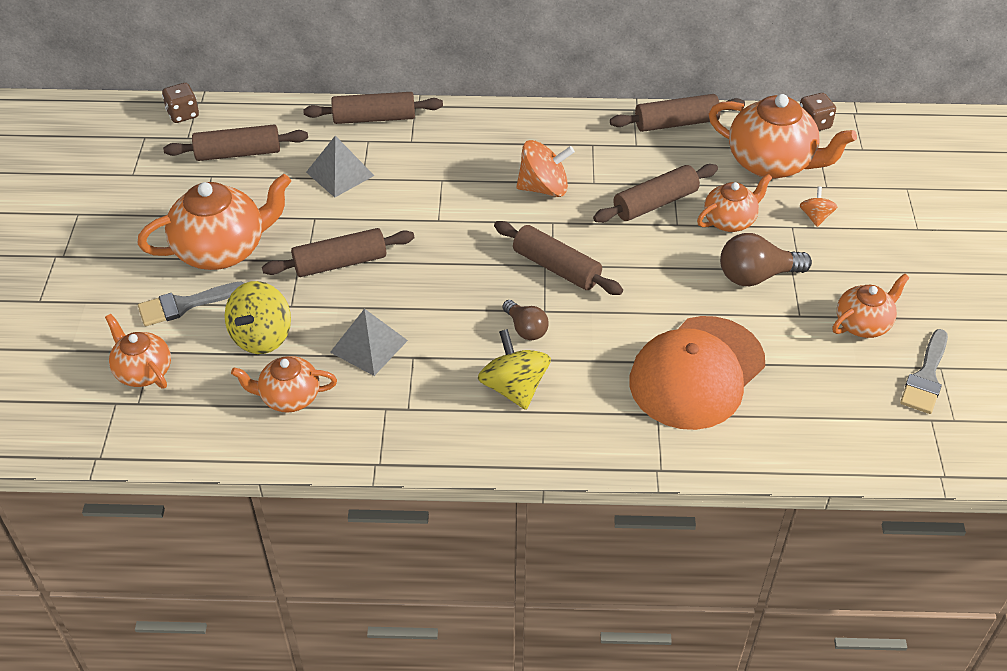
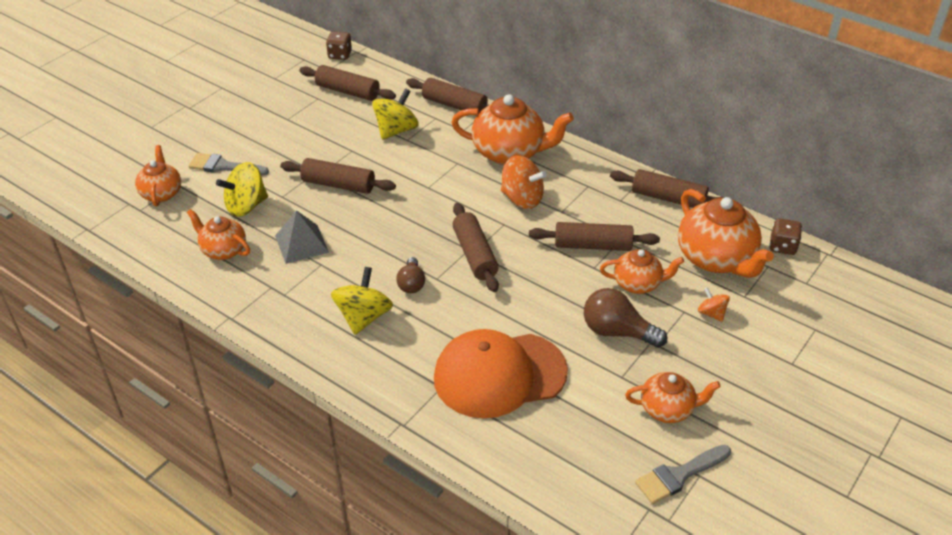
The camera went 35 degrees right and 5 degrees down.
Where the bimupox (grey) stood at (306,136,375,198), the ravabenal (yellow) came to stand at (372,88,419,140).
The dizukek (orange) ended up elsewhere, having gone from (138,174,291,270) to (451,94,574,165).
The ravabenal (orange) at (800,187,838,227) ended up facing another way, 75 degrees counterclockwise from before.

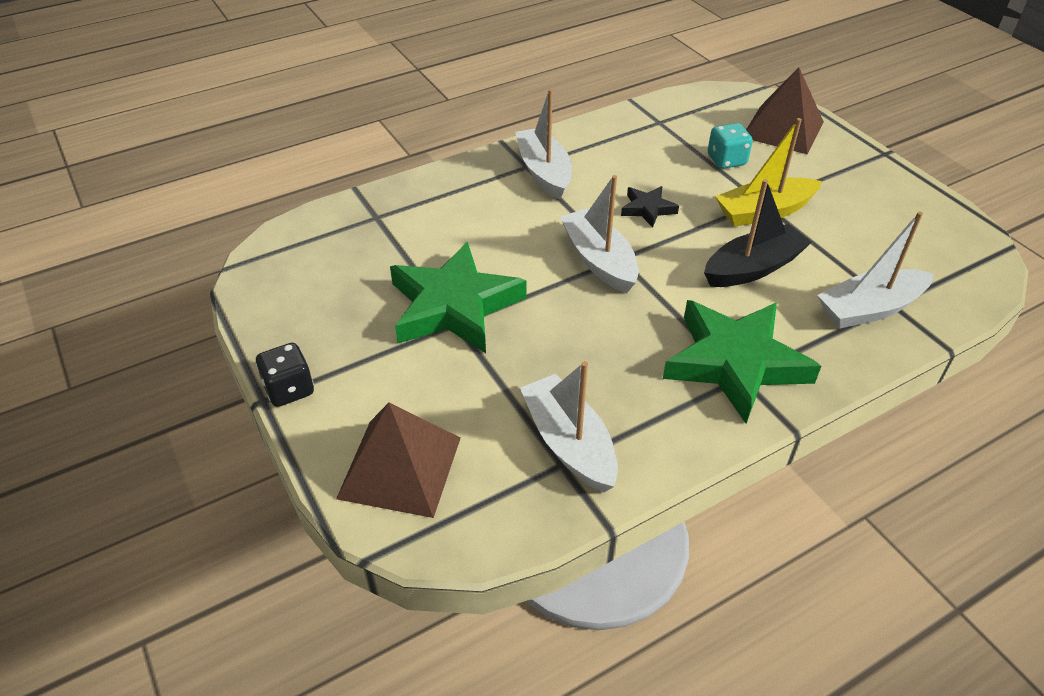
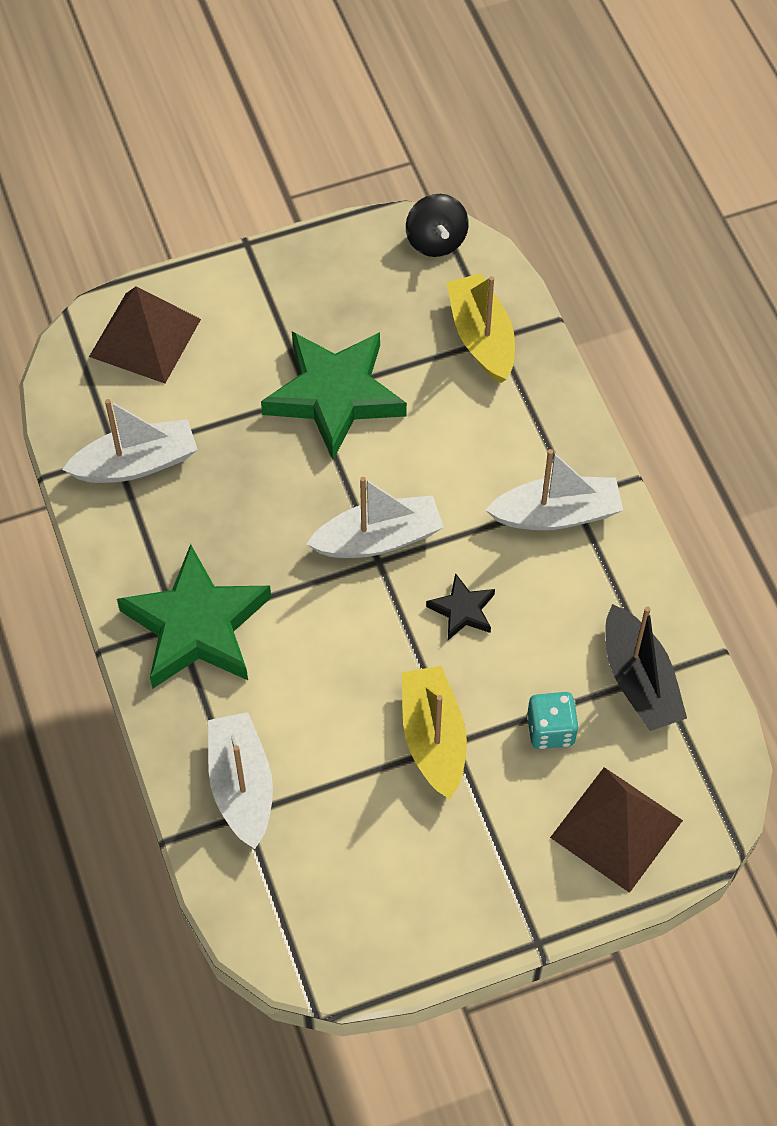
The camera went 100 degrees right and 15 degrees up.
The second view gained the ravabenal (black) at (406,194,469,257).
The second view gained the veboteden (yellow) at (447,273,515,383).
The veboteden (black) ended up elsewhere, having gone from (704,179,812,287) to (606,604,687,731).
The second view lost the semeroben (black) at (255,343,314,407).

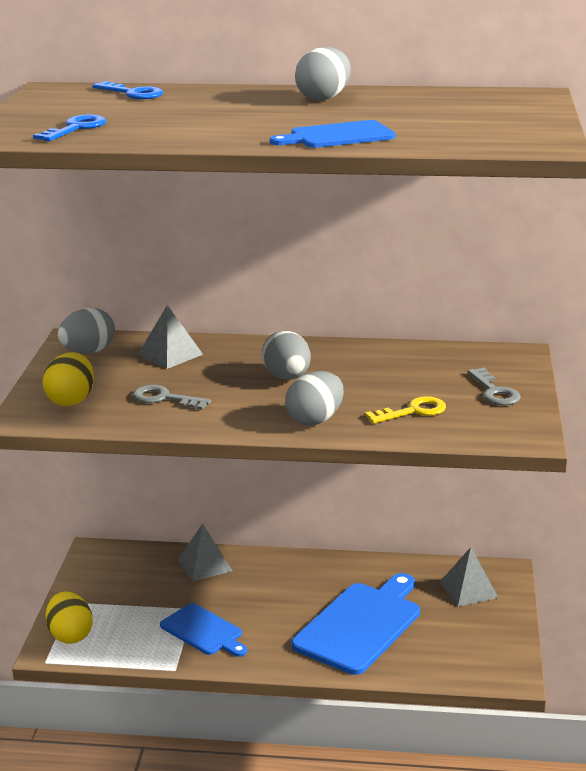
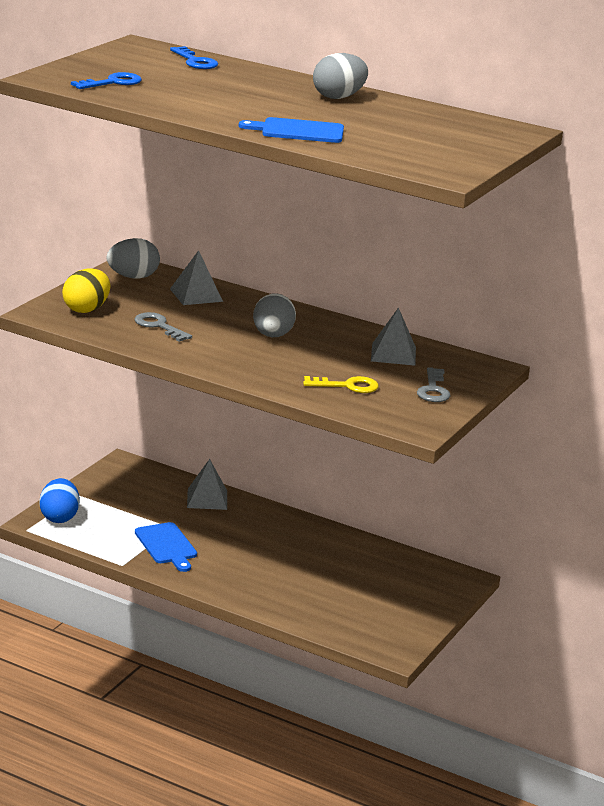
The camera went 20 degrees right and 0 degrees up.
What was the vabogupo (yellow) at (46,591,93,644) turned into the vabogupo (blue) at (39,478,80,523).
The bimupox (grey) ended up elsewhere, having gone from (439,547,498,607) to (371,307,416,366).
The second view lost the vabogupo (grey) at (285,371,344,425).
The second view lost the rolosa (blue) at (291,573,420,675).

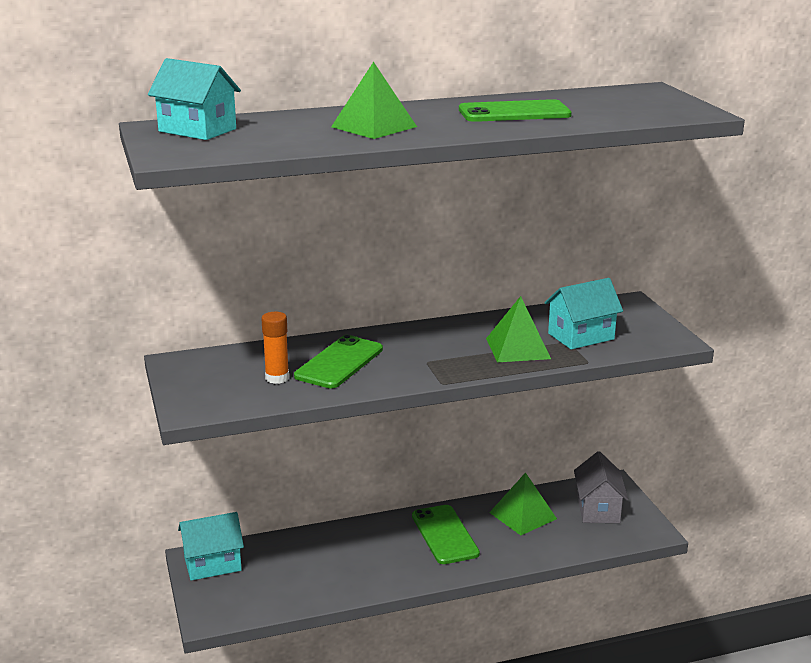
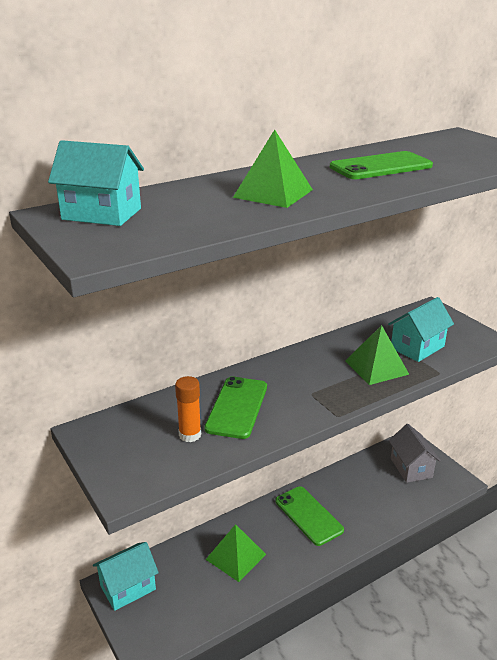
The camera went 15 degrees left and 5 degrees up.
The bimupox (green) ended up elsewhere, having gone from (489,472,557,535) to (205,524,266,582).

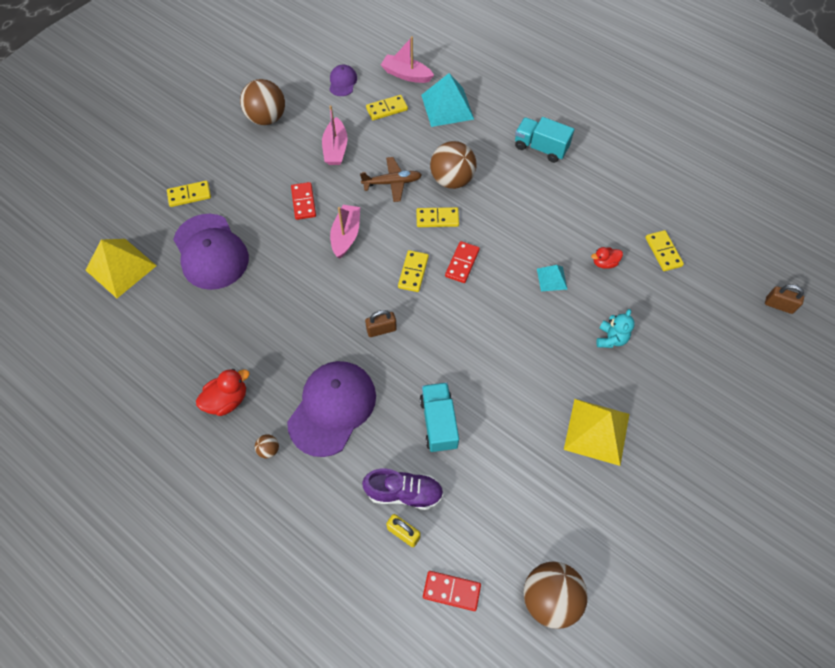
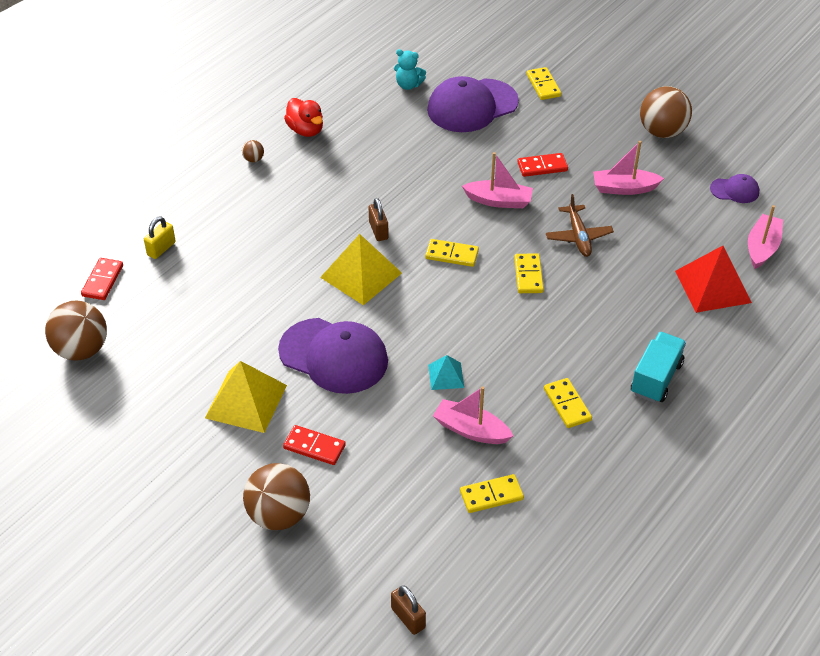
The camera went 90 degrees right and 15 degrees down.
The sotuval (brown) ended up elsewhere, having gone from (430,141,477,189) to (243,463,310,530).
The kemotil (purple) ended up elsewhere, having gone from (287,361,376,457) to (278,318,388,394).
The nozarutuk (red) ended up elsewhere, having gone from (445,241,480,283) to (283,425,346,465).
The bimupox (yellow) ended up elsewhere, having gone from (86,239,157,298) to (320,234,402,305).
The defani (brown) at (765,285,804,314) ended up facing another way, 60 degrees counterclockwise from before.
The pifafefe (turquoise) ended up elsewhere, having gone from (596,309,635,348) to (394,49,426,90).
Where the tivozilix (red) stood at (591,247,623,269), the veboteden (pink) came to stand at (433,386,513,444).
The nozarutuk (yellow) ended up elsewhere, having gone from (366,95,408,120) to (544,378,592,428).
What was the bimupox (turquoise) at (421,73,474,127) turned into the bimupox (red) at (675,246,752,313).
The second view lost the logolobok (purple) at (362,468,444,510).
The second view lost the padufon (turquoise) at (420,382,459,452).

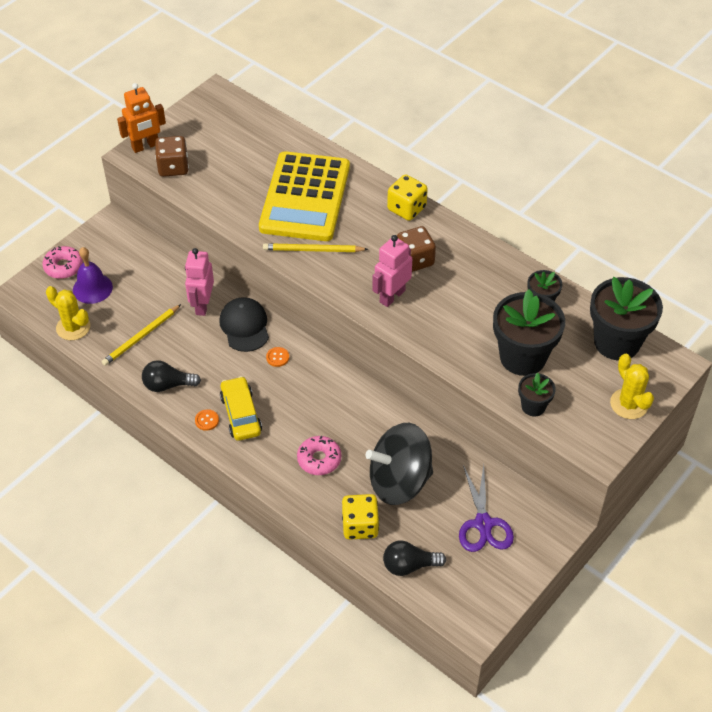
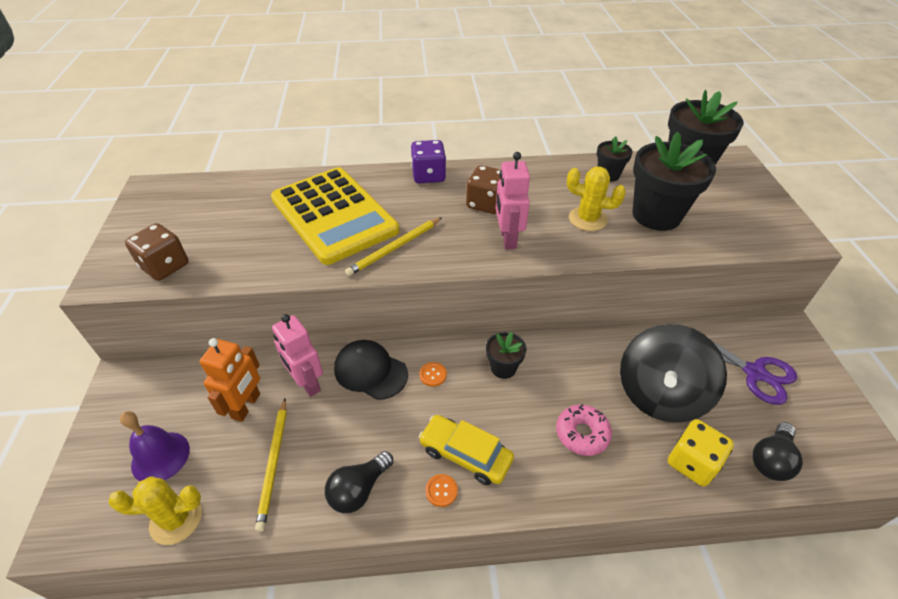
The camera went 45 degrees left and 5 degrees down.
The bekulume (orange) ended up elsewhere, having gone from (117,83,166,153) to (199,338,260,422).
What was the semeroben (yellow) at (387,174,428,221) turned into the semeroben (purple) at (411,140,446,183).
The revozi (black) ended up elsewhere, having gone from (518,373,556,416) to (486,332,526,379).
The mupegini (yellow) ended up elsewhere, having gone from (610,354,654,419) to (567,167,626,231).
The second view lost the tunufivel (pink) at (42,246,83,279).

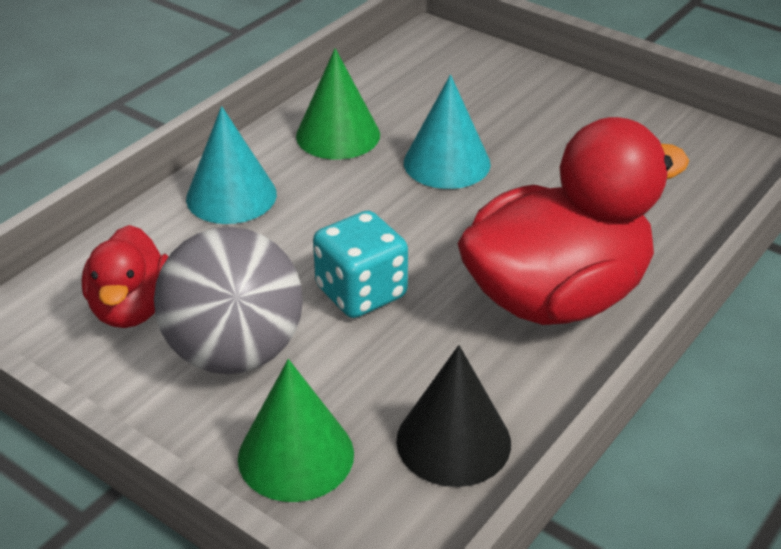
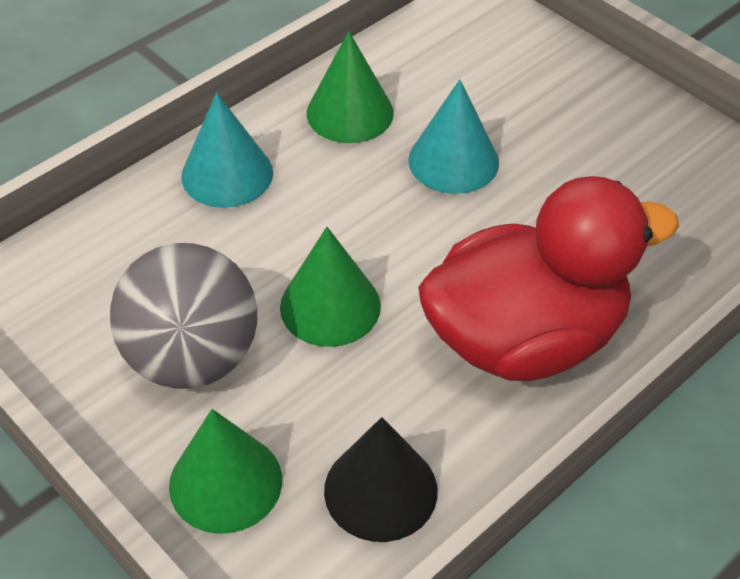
The camera went 10 degrees right and 10 degrees up.
Where the semeroben (turquoise) stood at (313,211,408,318), the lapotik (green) came to stand at (280,227,381,347).
The second view lost the tivozilix (red) at (82,225,168,328).

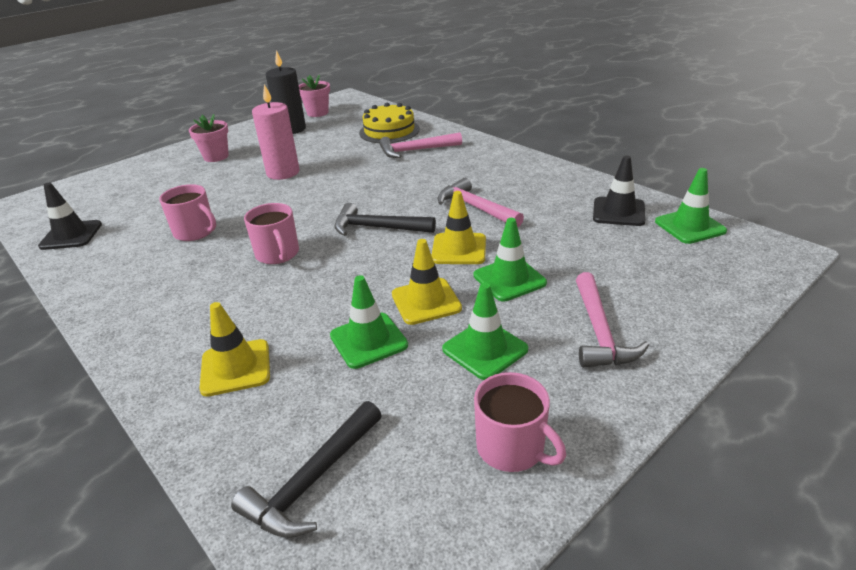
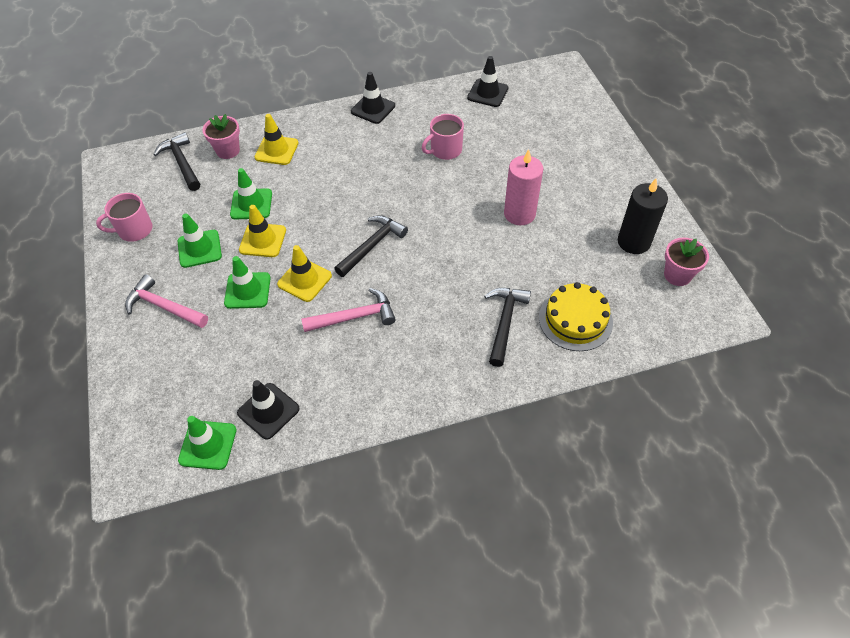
The camera went 115 degrees right and 20 degrees up.
The revozi (pink) ended up elsewhere, having gone from (189,114,229,162) to (202,114,240,159).
The second view gained the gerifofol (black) at (351,72,395,124).
What was the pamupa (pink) at (379,132,462,158) turned into the pamupa (black) at (484,288,531,367).
The second view lost the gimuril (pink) at (244,203,299,264).

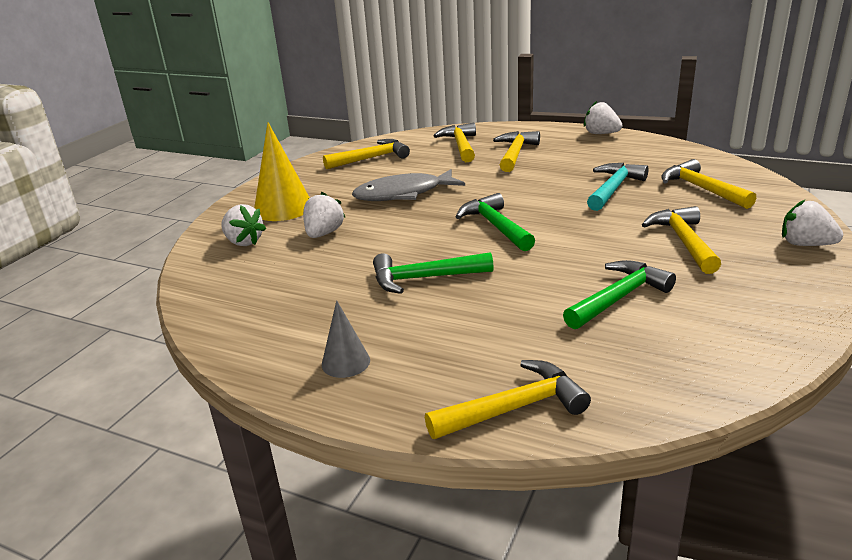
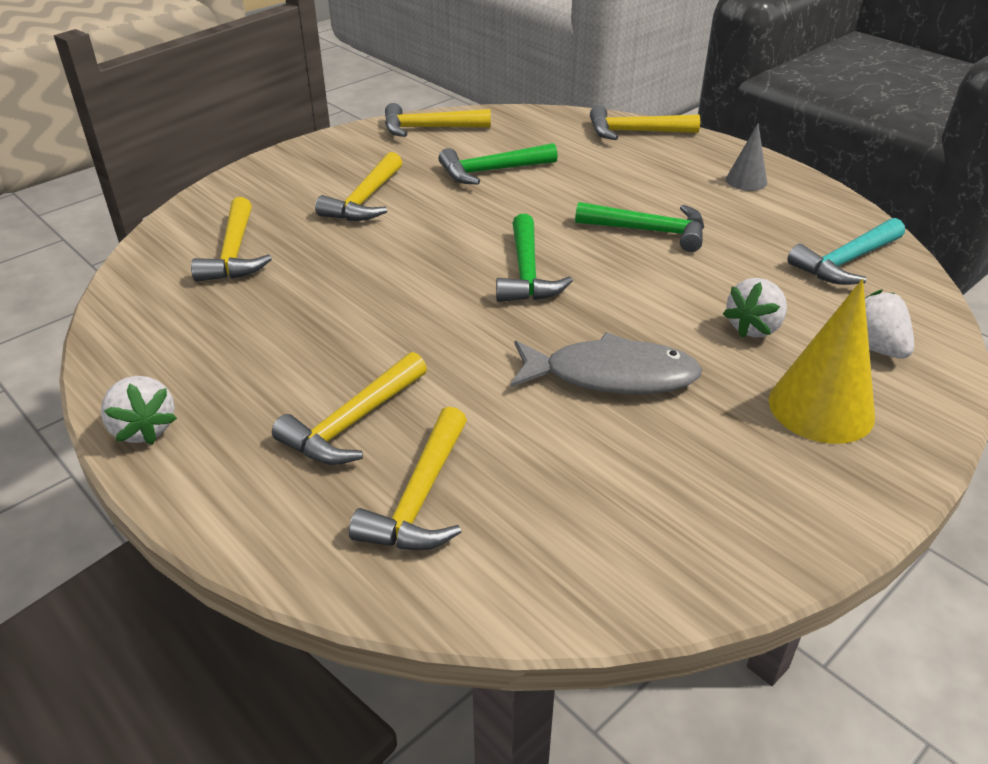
The camera went 160 degrees left and 10 degrees up.
The pamupa (yellow) ended up elsewhere, having gone from (323,139,410,169) to (385,103,491,137).
The pamupa (turquoise) ended up elsewhere, having gone from (587,163,649,211) to (787,218,905,285).
The second view lost the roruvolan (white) at (782,200,843,246).

